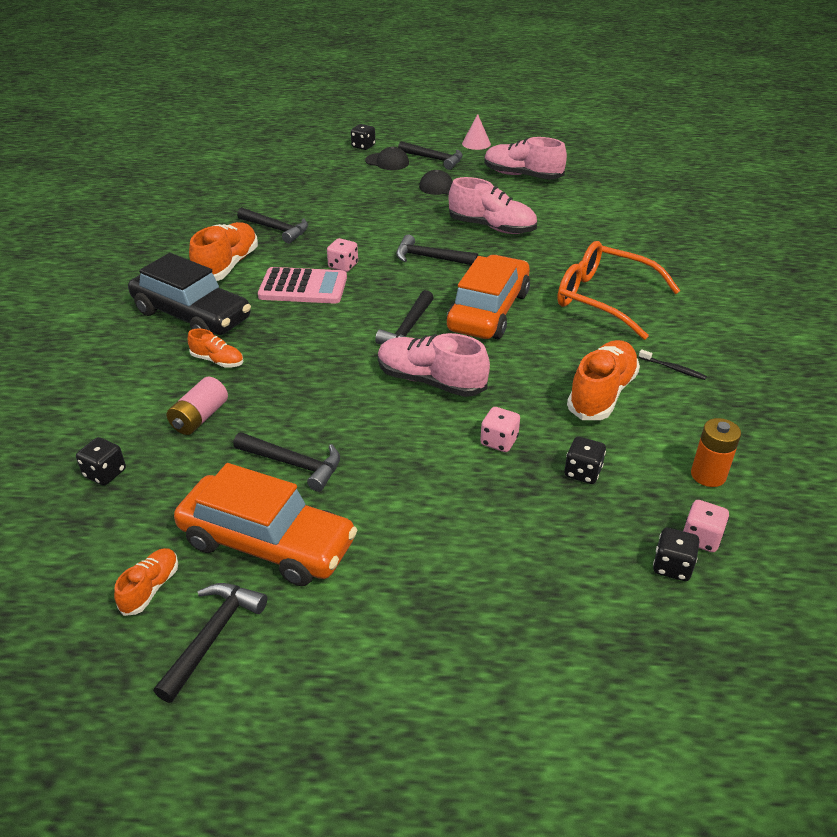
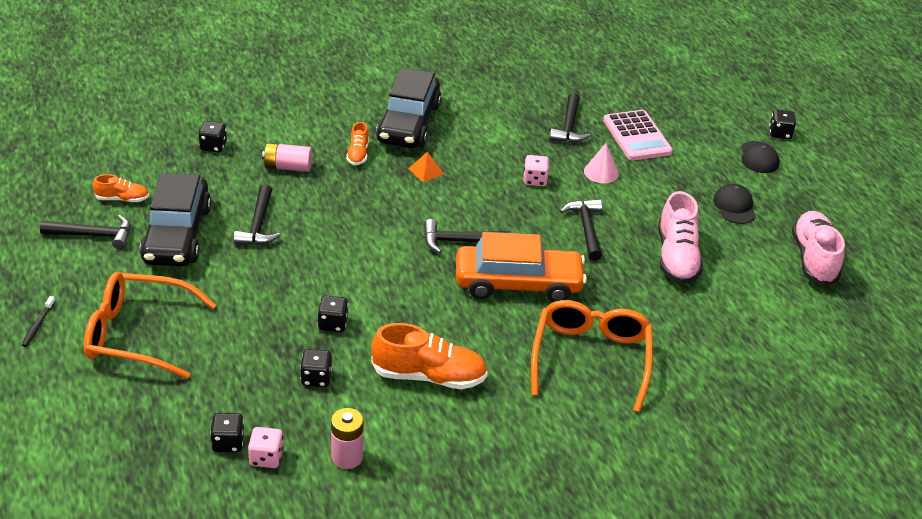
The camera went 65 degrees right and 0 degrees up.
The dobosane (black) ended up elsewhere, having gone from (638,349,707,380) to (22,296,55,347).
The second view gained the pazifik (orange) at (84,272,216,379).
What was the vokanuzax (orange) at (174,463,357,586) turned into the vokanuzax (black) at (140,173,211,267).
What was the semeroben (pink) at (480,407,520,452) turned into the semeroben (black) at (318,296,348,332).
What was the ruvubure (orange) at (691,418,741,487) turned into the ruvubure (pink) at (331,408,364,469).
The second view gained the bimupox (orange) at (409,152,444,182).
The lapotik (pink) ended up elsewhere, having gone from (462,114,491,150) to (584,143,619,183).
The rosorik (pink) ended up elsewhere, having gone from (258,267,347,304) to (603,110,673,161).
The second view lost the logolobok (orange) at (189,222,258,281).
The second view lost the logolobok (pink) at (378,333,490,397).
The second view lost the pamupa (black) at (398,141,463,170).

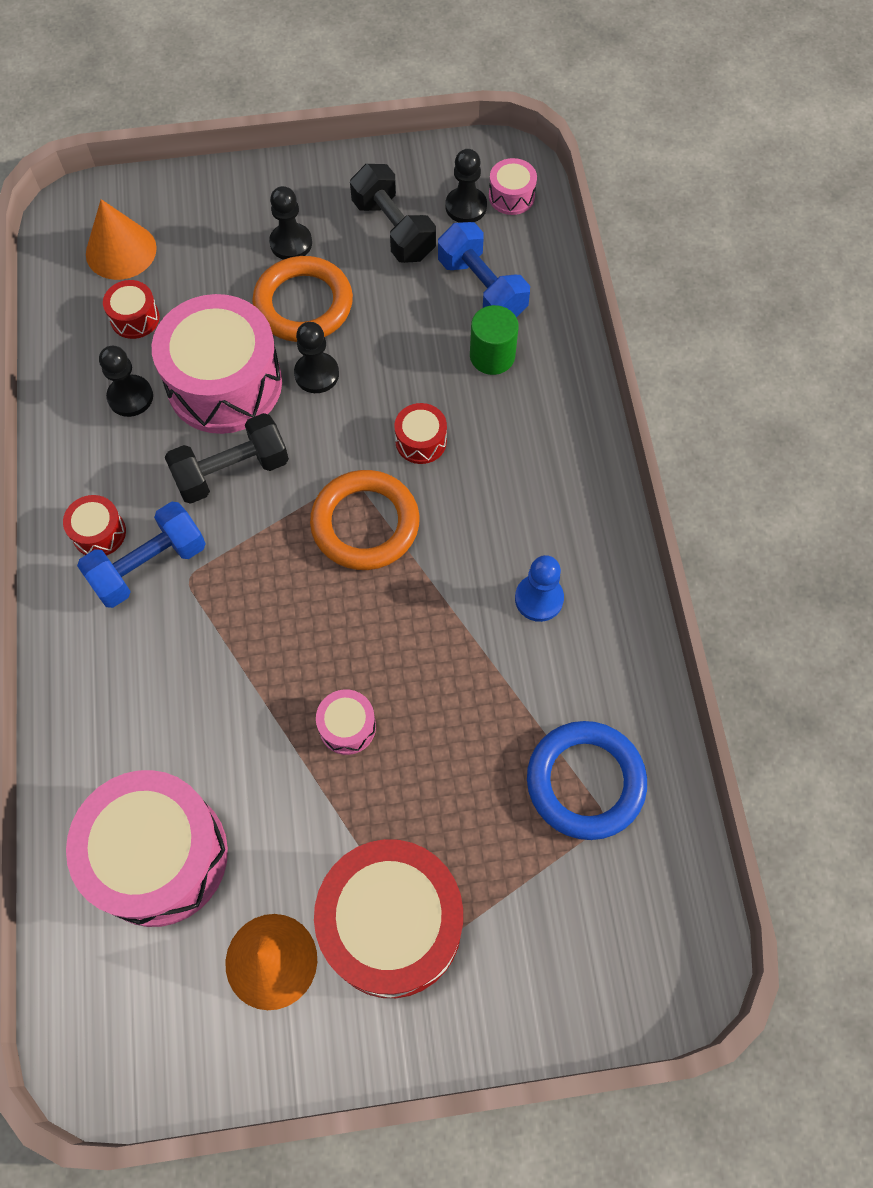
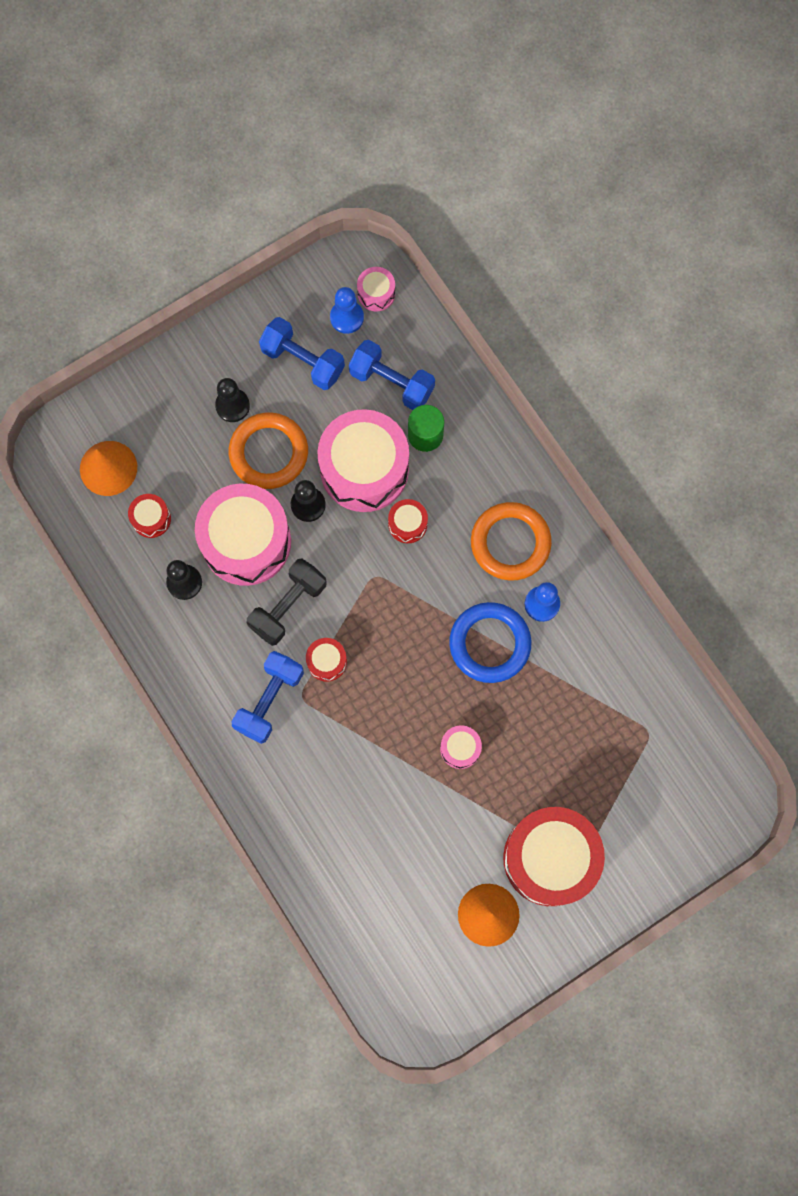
The camera went 25 degrees left and 10 degrees up.
What was the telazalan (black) at (350,164,436,263) turned into the telazalan (blue) at (259,317,345,390).
The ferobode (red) ended up elsewhere, having gone from (63,495,126,556) to (306,638,347,682).
The ferobode (pink) ended up elsewhere, having gone from (66,770,228,927) to (317,409,409,512).
What was the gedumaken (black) at (446,149,487,223) turned into the gedumaken (blue) at (330,287,364,334).
The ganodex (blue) ended up elsewhere, having gone from (527,721,647,840) to (449,602,531,683).
The ganodex (orange) ended up elsewhere, having gone from (310,470,420,570) to (471,502,552,581).

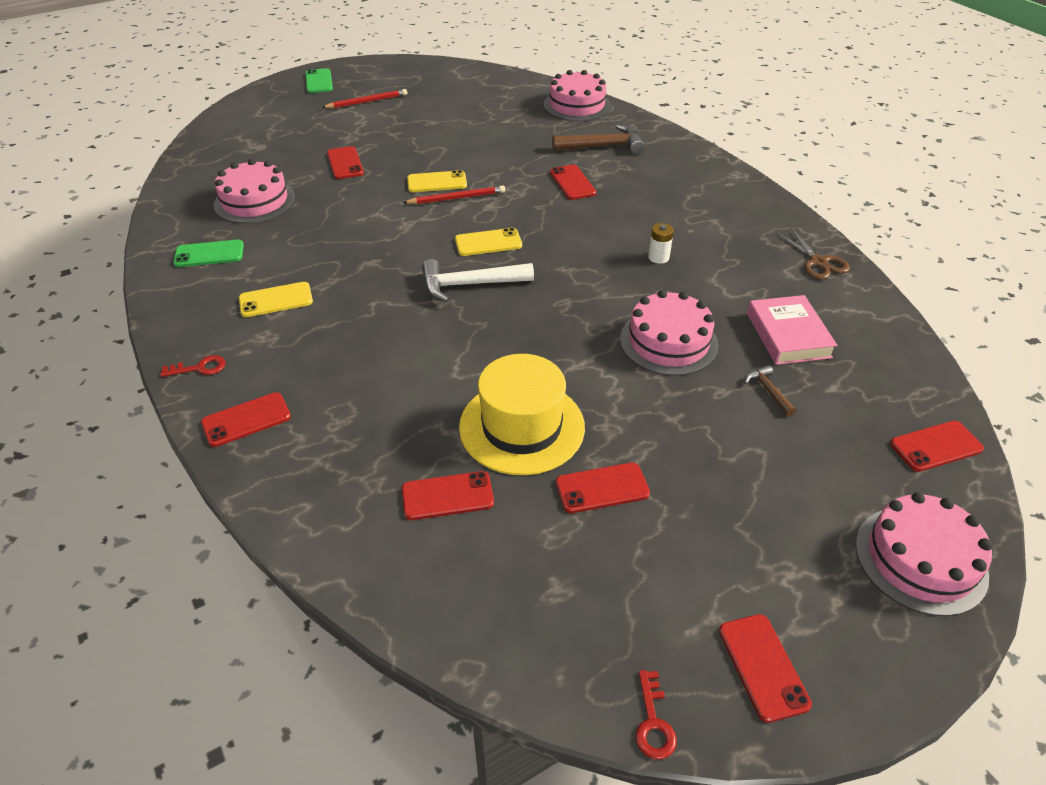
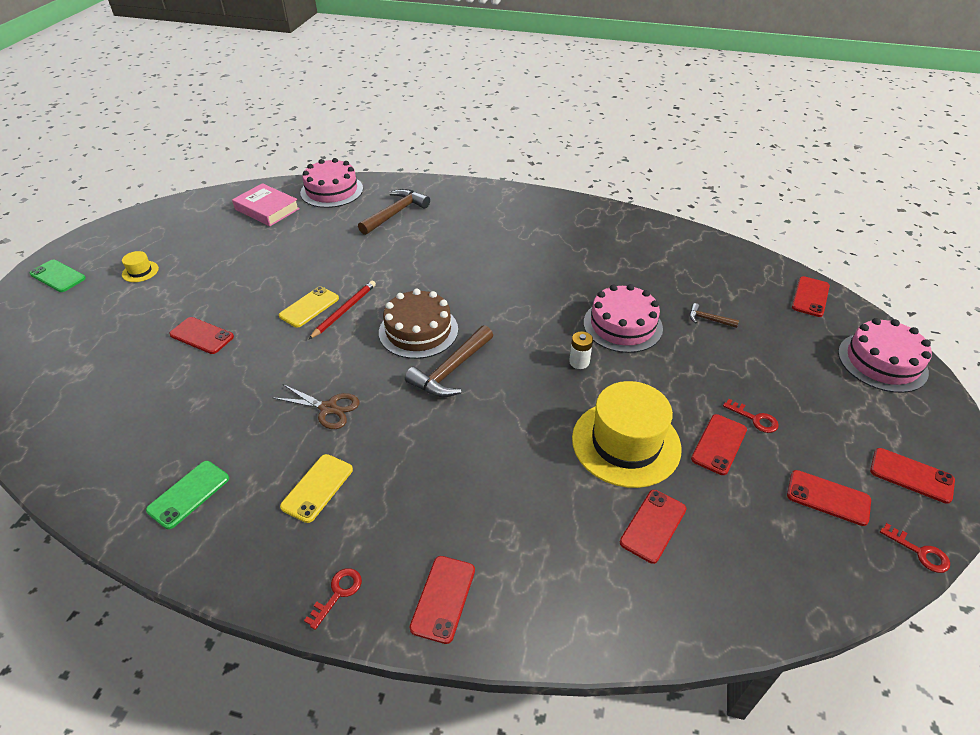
The camera went 45 degrees left and 0 degrees up.
Where the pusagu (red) stood at (322,89,407,108), the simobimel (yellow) came to stand at (122,251,159,282).
The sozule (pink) ended up elsewhere, having gone from (747,295,837,365) to (232,183,300,226).
The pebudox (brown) ended up elsewhere, having gone from (776,228,850,280) to (272,384,360,429).
Where the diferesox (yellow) stood at (455,228,522,256), the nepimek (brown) came to stand at (379,289,458,359).
What was the pamupa (white) at (422,259,534,302) turned into the pamupa (brown) at (405,325,493,397).
The ruvubure (white) ended up elsewhere, having gone from (648,223,674,264) to (569,332,593,369).
The second view gained the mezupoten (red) at (723,399,779,433).
The diferesox (red) ended up elsewhere, having gone from (550,165,596,200) to (787,470,871,526).
The second view lost the nepimek (pink) at (214,159,295,224).

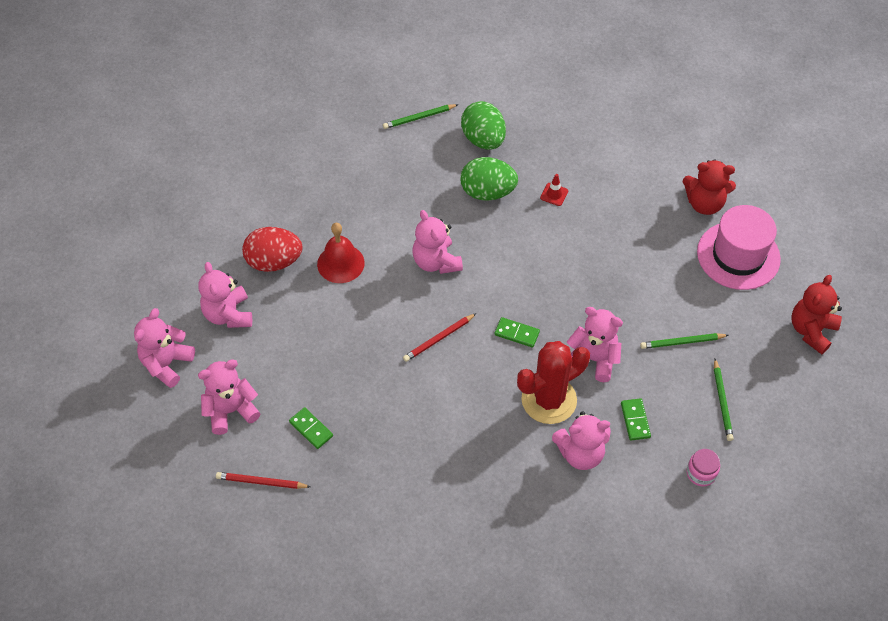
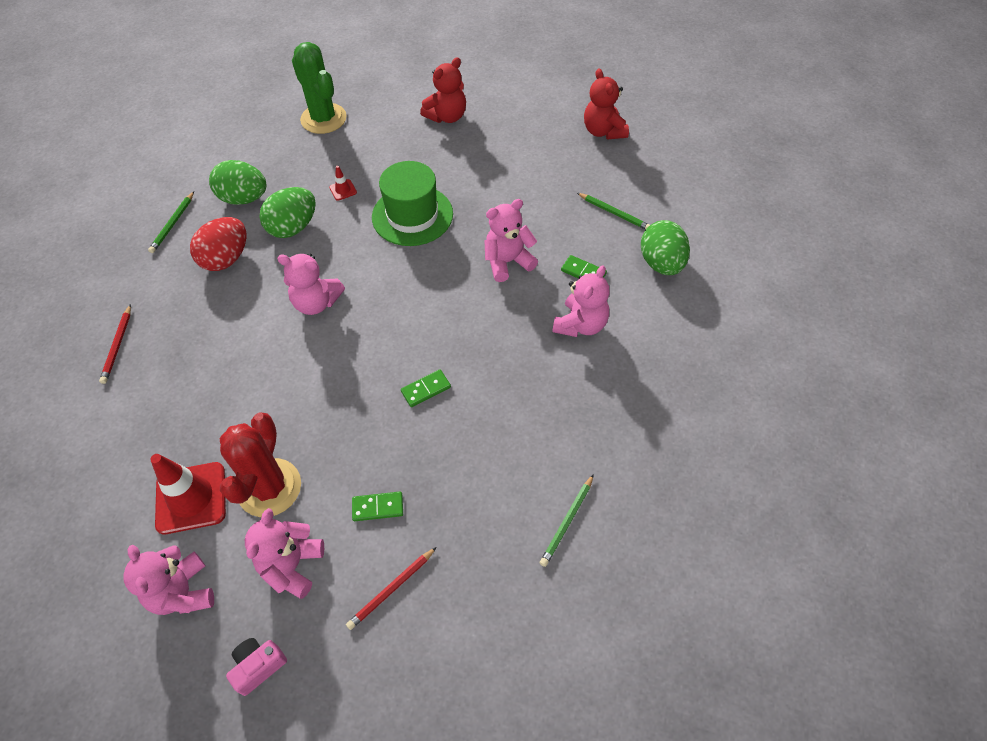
The camera went 50 degrees left and 0 degrees up.
The pusagu (red) ended up elsewhere, having gone from (403,313,477,362) to (99,304,131,384).
Where the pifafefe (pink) stood at (198,262,252,328), the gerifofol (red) came to stand at (150,454,226,535).
The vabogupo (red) ended up elsewhere, having gone from (242,227,302,272) to (190,217,247,271).
The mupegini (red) ended up elsewhere, having gone from (517,341,590,424) to (220,413,301,517).
The second view gained the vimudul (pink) at (226,638,287,696).
The second view gained the mupegini (green) at (292,42,347,134).
The second view gained the simobimel (green) at (372,161,453,246).
The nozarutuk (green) ended up elsewhere, having gone from (494,317,540,348) to (401,369,451,407).
The pusagu (green) ended up elsewhere, having gone from (640,333,728,349) to (540,474,594,567).
Where the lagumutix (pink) stood at (687,449,720,487), the vabogupo (green) came to stand at (641,220,690,275).
The second view lost the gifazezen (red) at (317,223,365,283).
The second view lost the simobimel (pink) at (697,205,781,290).

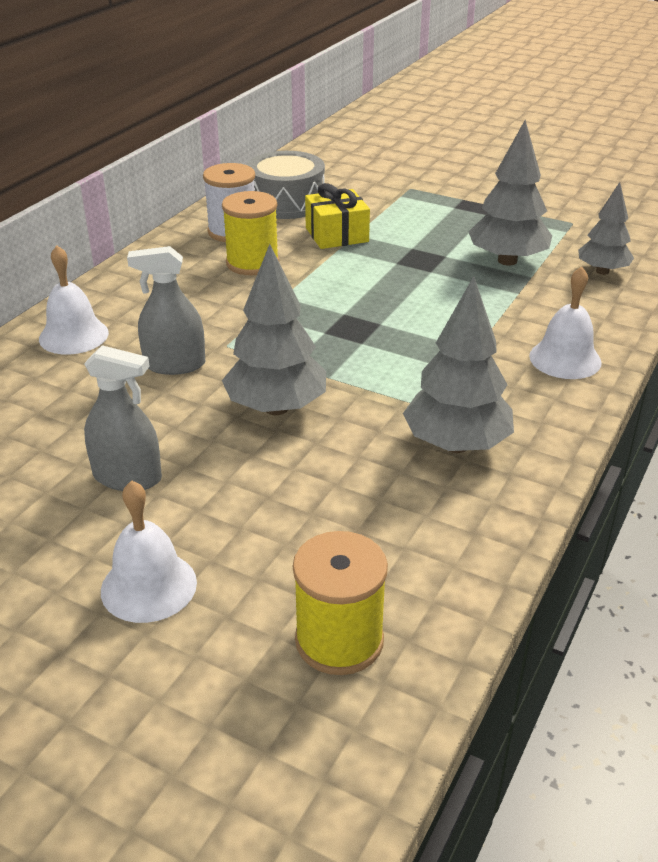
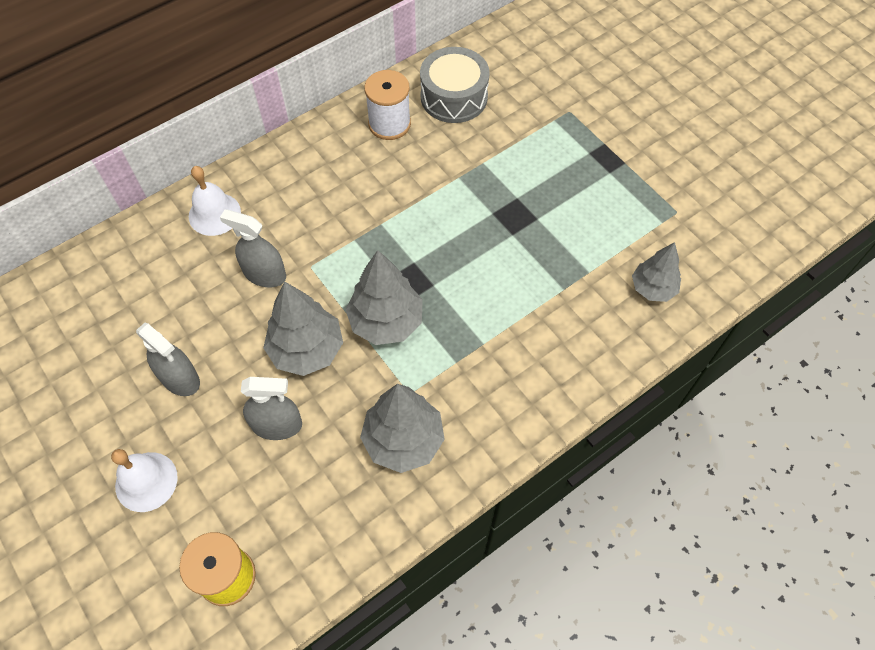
The camera went 25 degrees right and 25 degrees up.
The second view gained the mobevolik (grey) at (241,377,302,440).
The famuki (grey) ended up elsewhere, having gone from (469,120,552,266) to (345,250,423,345).
The second view lost the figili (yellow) at (222,191,279,275).
The second view lost the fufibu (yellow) at (305,183,370,249).
The second view lost the gifazezen (white) at (529,267,602,379).

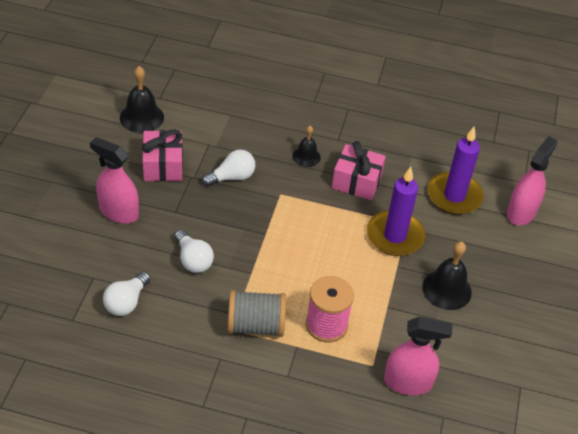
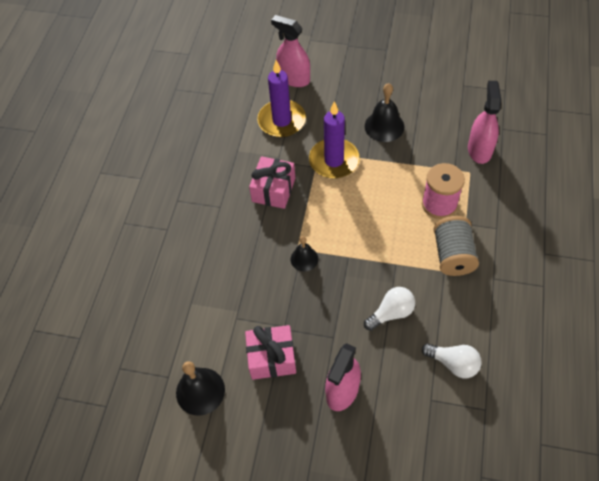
The camera went 85 degrees left and 10 degrees up.
The gifazezen (black) ended up elsewhere, having gone from (293,126,321,167) to (290,236,318,271).
The second view lost the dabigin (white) at (202,150,255,186).

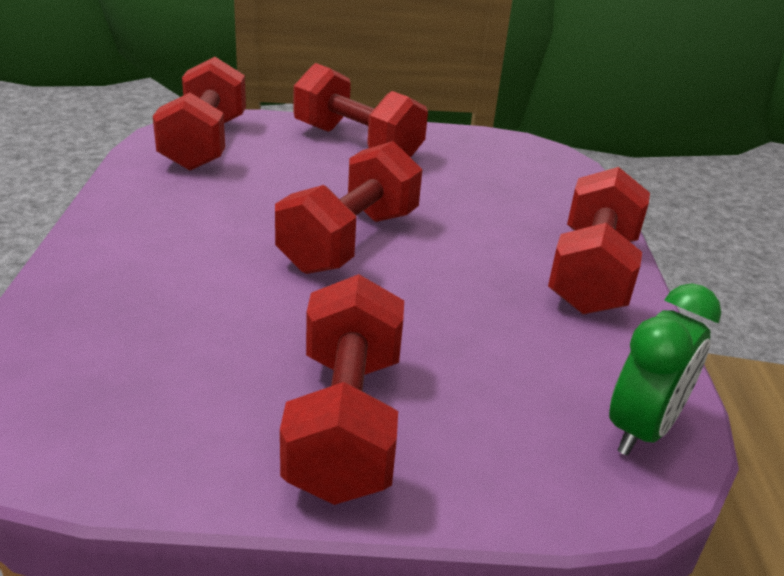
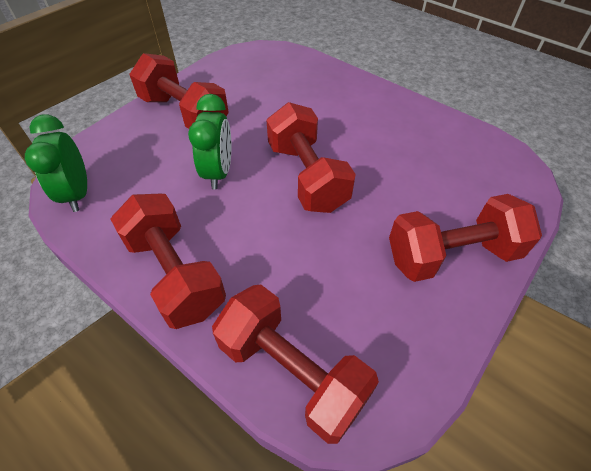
The camera went 130 degrees right and 20 degrees up.
The second view gained the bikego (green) at (188,94,231,190).
The telazalan (red) ended up elsewhere, having gone from (153,57,246,171) to (212,285,379,444).

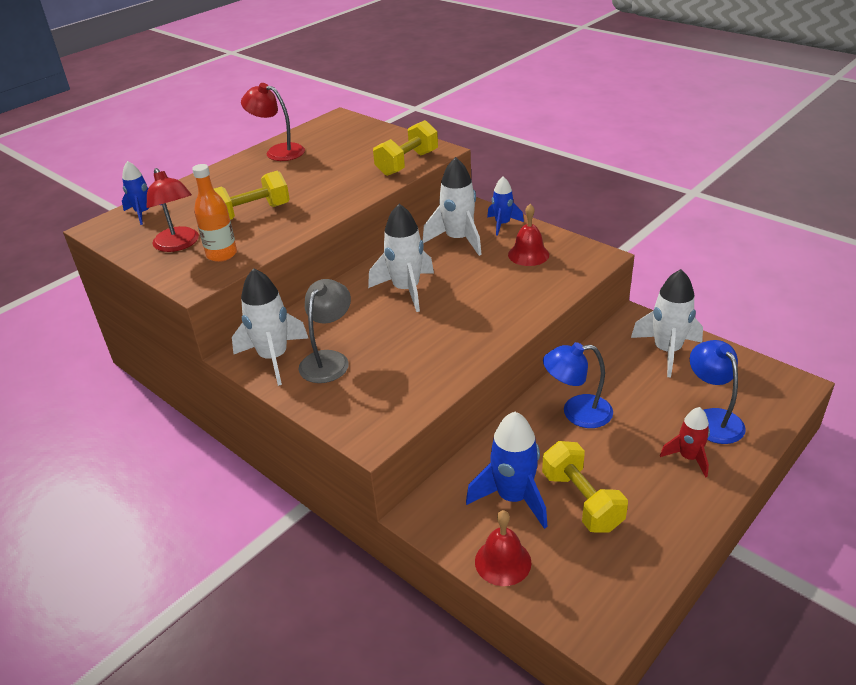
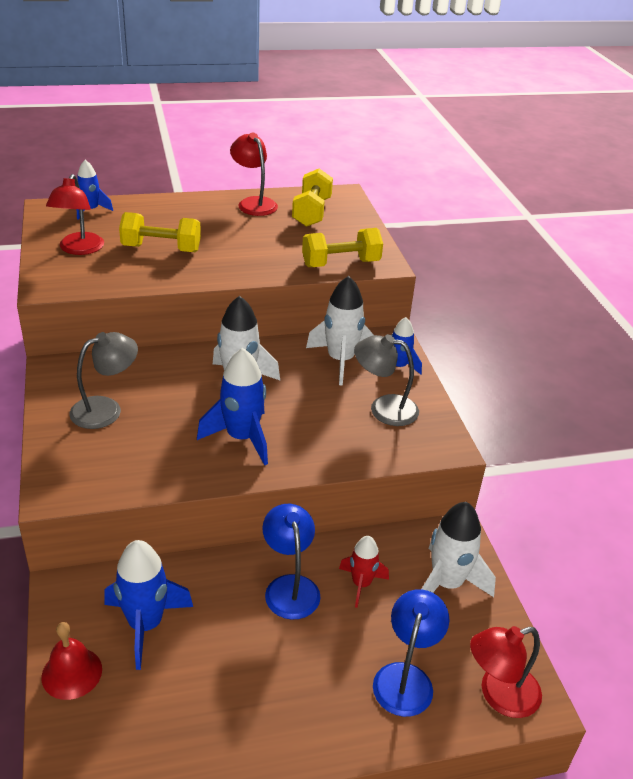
The camera went 30 degrees right and 0 degrees up.
The second view gained the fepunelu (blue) at (197,348,268,465).
The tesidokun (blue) at (543,342,613,428) ended up facing another way, 45 degrees clockwise from before.
The telazalan (yellow) ended up elsewhere, having gone from (542,441,628,533) to (292,168,333,227).
The fepunelu (red) ended up elsewhere, having gone from (660,407,710,477) to (339,536,389,608).
Where the gifazezen (red) stood at (508,204,549,266), the tesidokun (grey) came to stand at (354,334,419,426).
The second view gained the tesidokun (red) at (470,626,542,718).
The second view lost the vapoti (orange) at (192,164,237,262).
The second view lost the fepunelu (white) at (232,268,308,386).

